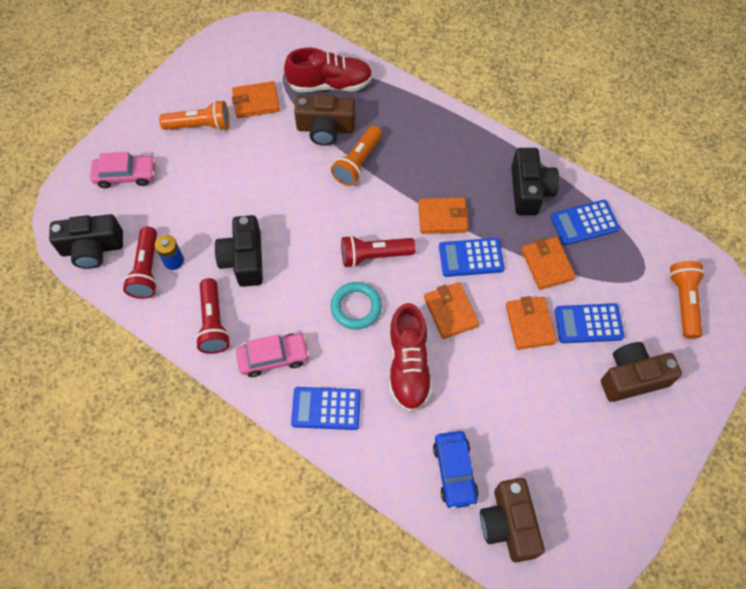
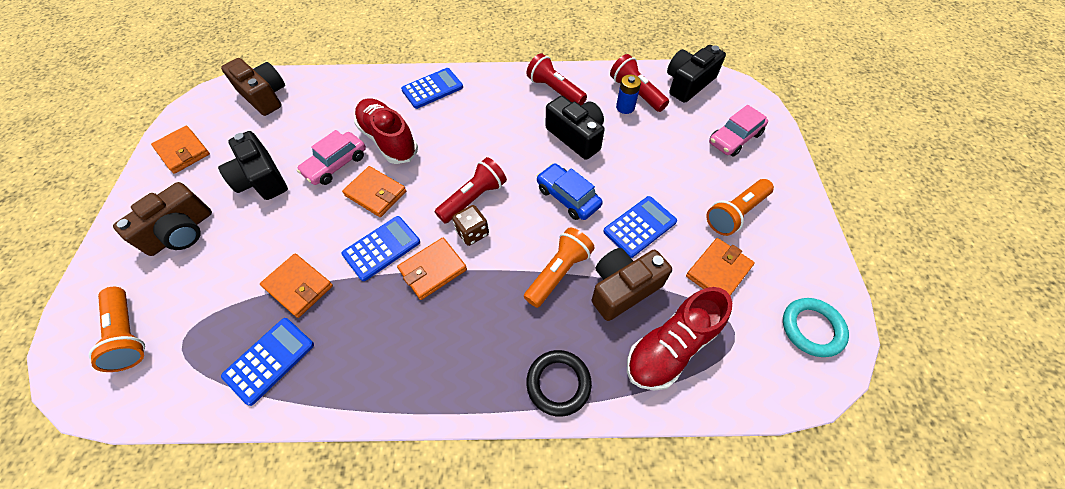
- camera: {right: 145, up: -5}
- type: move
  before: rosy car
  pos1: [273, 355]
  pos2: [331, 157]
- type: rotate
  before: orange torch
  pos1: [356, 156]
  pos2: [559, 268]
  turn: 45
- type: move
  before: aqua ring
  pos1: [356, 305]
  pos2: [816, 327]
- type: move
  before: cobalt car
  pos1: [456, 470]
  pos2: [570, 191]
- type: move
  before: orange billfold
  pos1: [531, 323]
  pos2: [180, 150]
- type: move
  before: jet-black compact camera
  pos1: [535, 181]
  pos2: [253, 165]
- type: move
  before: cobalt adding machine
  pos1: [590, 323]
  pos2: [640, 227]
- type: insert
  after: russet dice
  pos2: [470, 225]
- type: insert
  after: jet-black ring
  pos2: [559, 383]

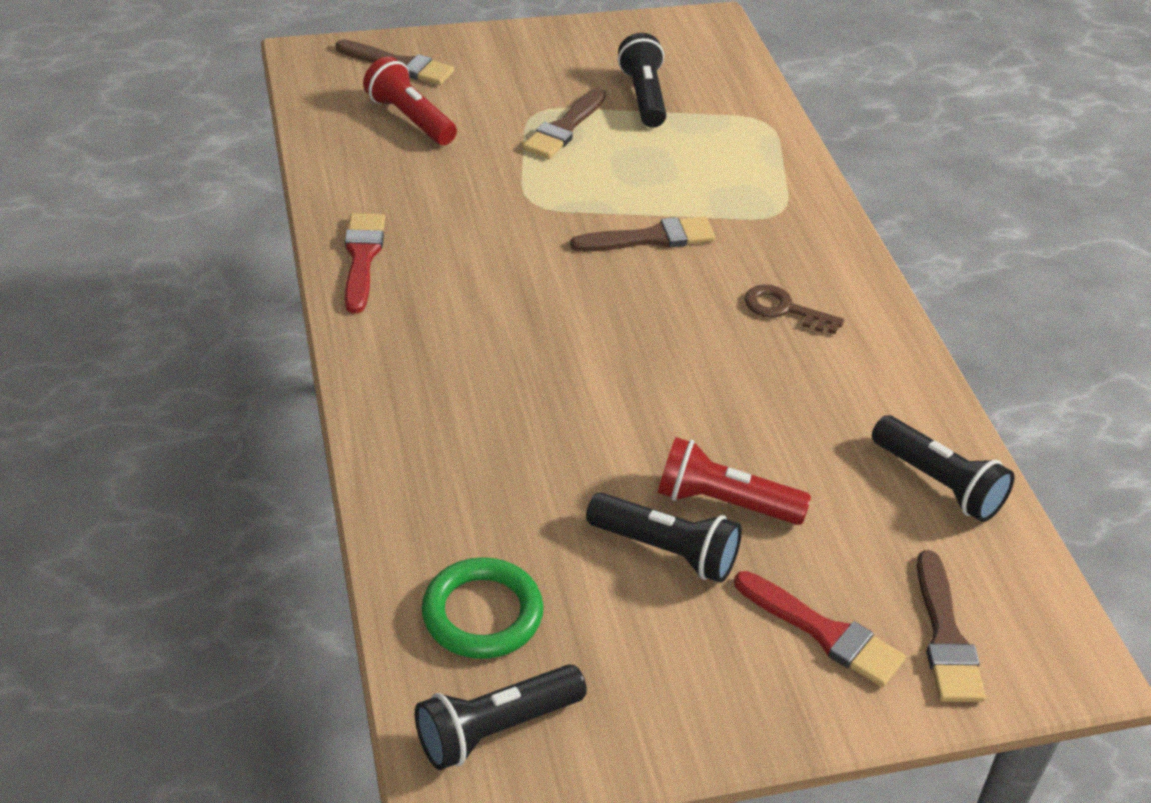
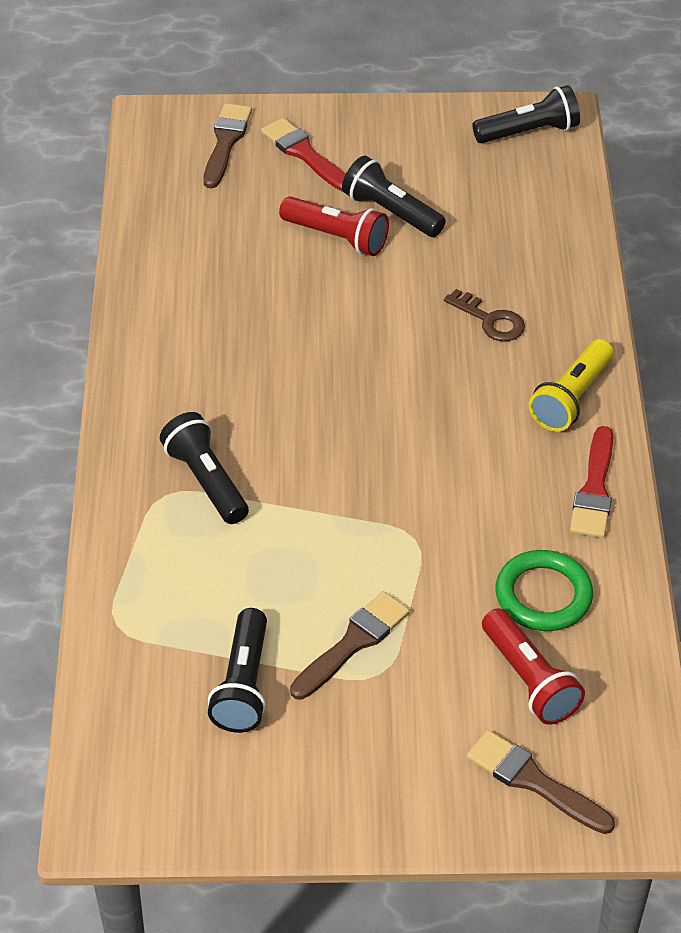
- camera: {right: -165, up: 5}
- type: move
  before: green ring
  pos1: [482, 608]
  pos2: [544, 590]
- type: delete
  before: russet paint brush
  pos1: [642, 234]
- type: move
  before: russet latchkey
  pos1: [794, 309]
  pos2: [484, 315]
- type: move
  before: jet-black torch
  pos1: [943, 468]
  pos2: [204, 468]
- type: insert
  after: golden torch
  pos2: [571, 385]

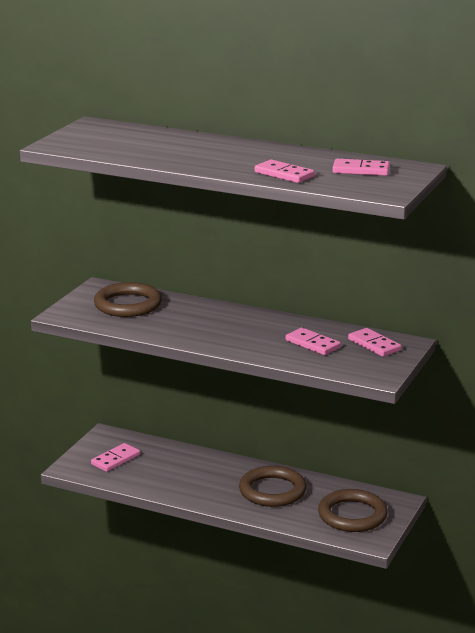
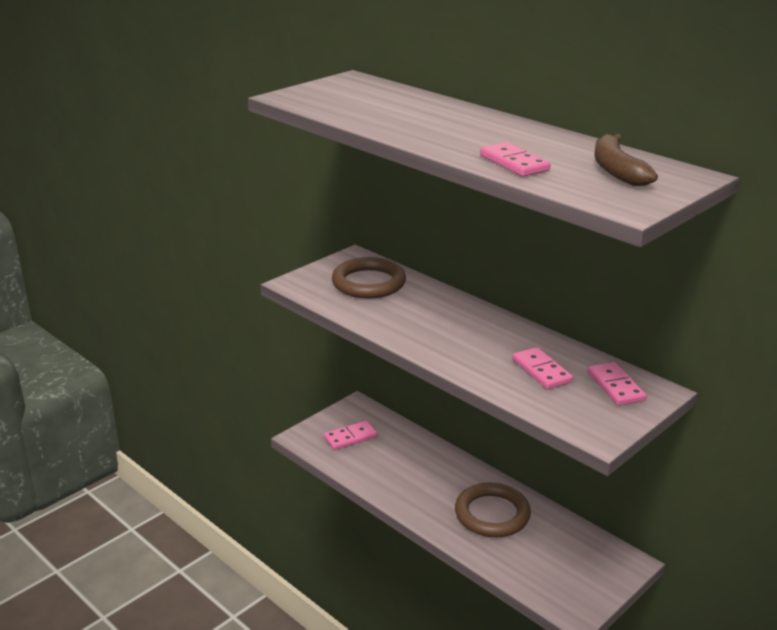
- camera: {right: 20, up: 5}
- type: delete
  before: russet ring
  pos1: [353, 510]
- type: replace
  before: rosy domino
  after: russet banana fruit
  pos1: [361, 167]
  pos2: [626, 160]

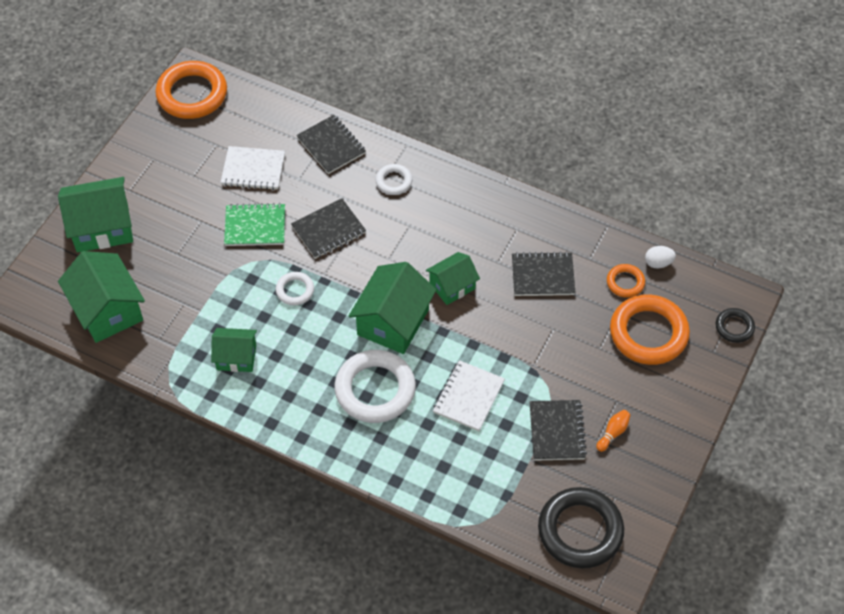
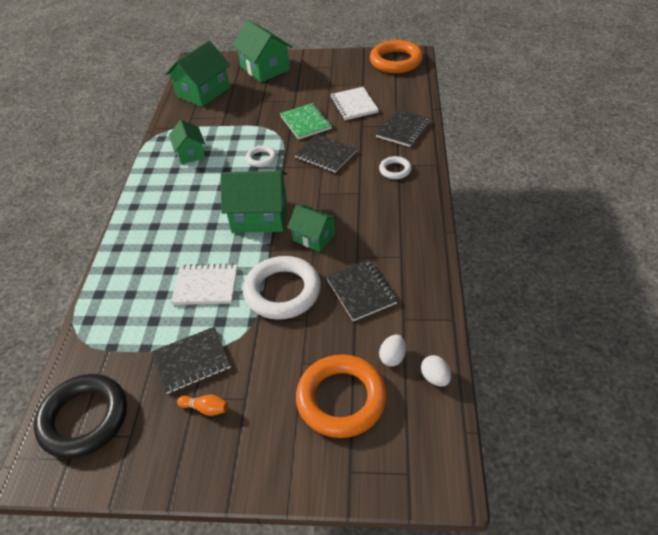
- camera: {right: 70, up: -10}
- type: move
  before: white ring
  pos1: [375, 386]
  pos2: [282, 288]
- type: replace
  before: orange ring
  after: white egg
  pos1: [626, 281]
  pos2: [392, 351]
- type: delete
  before: jet-black ring
  pos1: [735, 325]

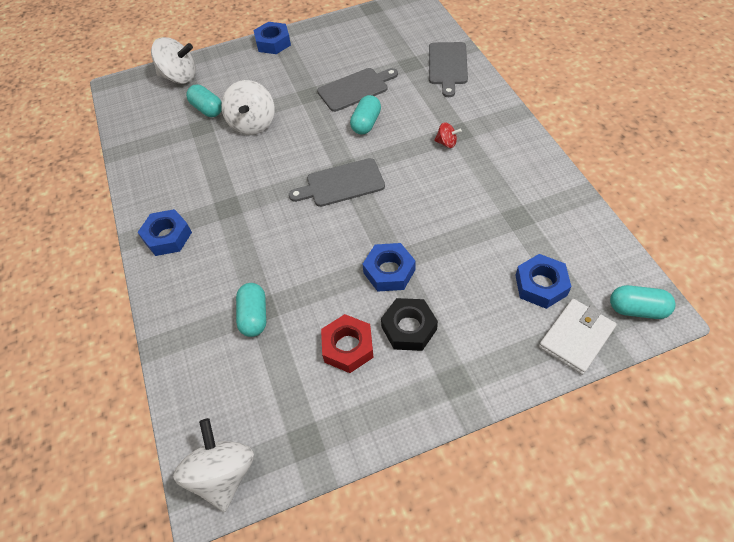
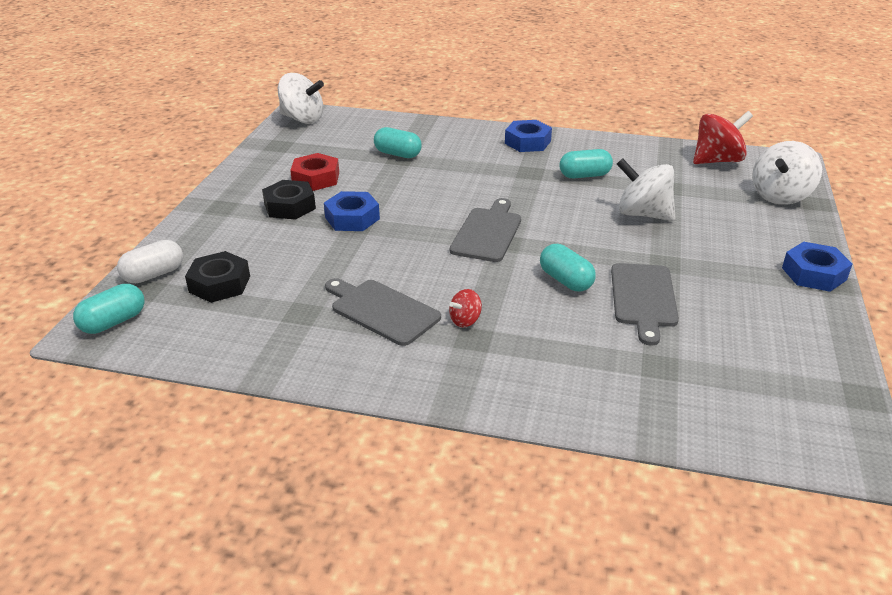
- camera: {right: 120, up: -20}
- type: move
  before: aqua pill shape
  pos1: [204, 100]
  pos2: [586, 163]
- type: move
  before: gray bread board
  pos1: [448, 69]
  pos2: [383, 312]
- type: recolor
  before: cobalt hex nut
  after: jet-black hex nut
  pos1: [543, 281]
  pos2: [217, 277]
- type: replace
  before: white billfold
  after: white pill shape
  pos1: [578, 337]
  pos2: [150, 261]
- type: insert
  after: crimson toy top
  pos2: [723, 137]

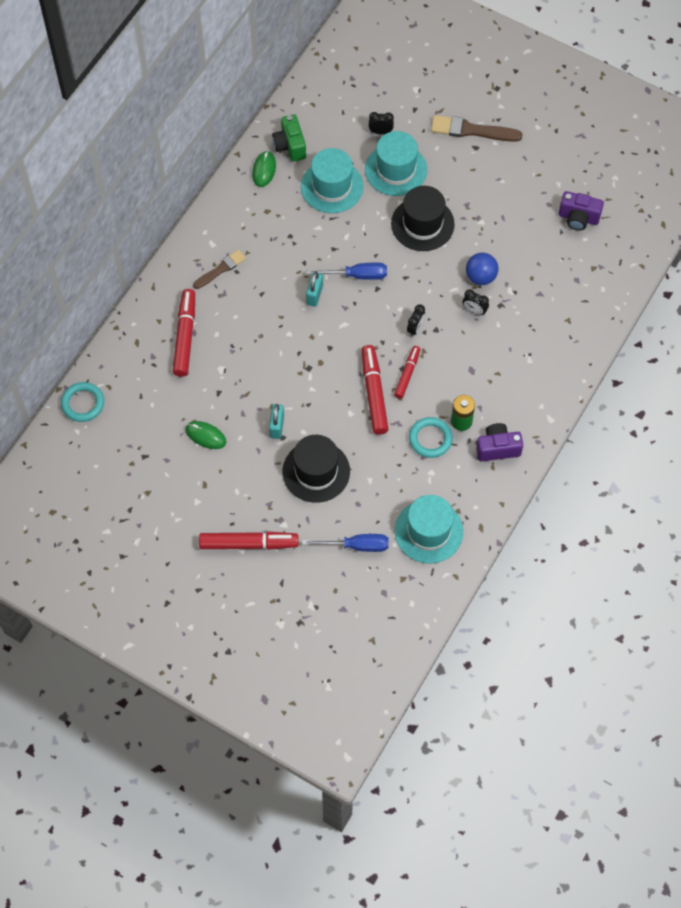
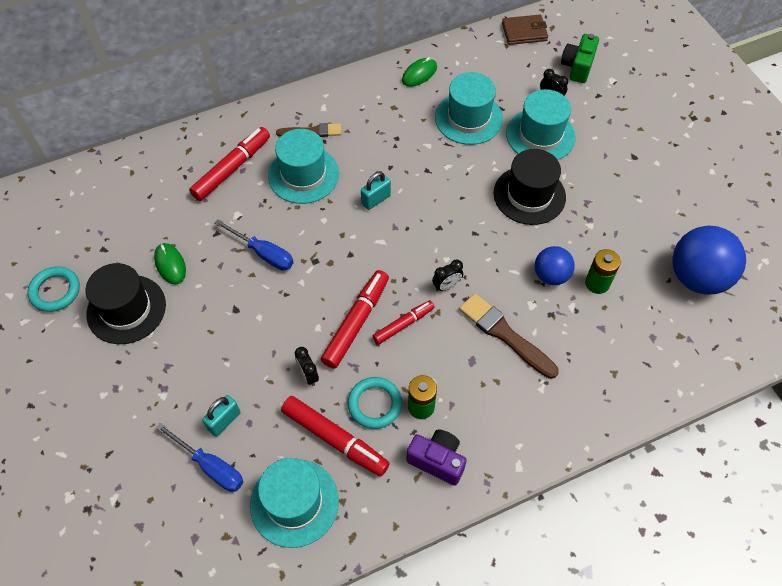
- camera: {right: 35, up: -5}
- type: move
  before: aqua ring
  pos1: [82, 402]
  pos2: [54, 289]
- type: move
  before: crimson marker
  pos1: [248, 540]
  pos2: [335, 436]
- type: move
  before: aqua small lock
  pos1: [276, 421]
  pos2: [221, 416]
- type: move
  before: green compact camera
  pos1: [289, 138]
  pos2: [580, 58]
- type: move
  before: jet-black hat
  pos1: [316, 469]
  pos2: [125, 303]
- type: move
  before: cobalt hand screwdriver
  pos1: [347, 271]
  pos2: [254, 244]
- type: move
  before: russet paint brush
  pos1: [476, 128]
  pos2: [509, 336]
- type: move
  before: jet-black clock
  pos1: [476, 302]
  pos2: [307, 366]
- type: replace
  before: violet compact camera
  after: cobalt ball
  pos1: [581, 211]
  pos2: [709, 260]
- type: insert
  after: aqua hat
  pos2: [303, 166]
- type: insert
  after: russet billfold
  pos2: [525, 30]
- type: insert
  after: green AA battery
  pos2: [603, 271]

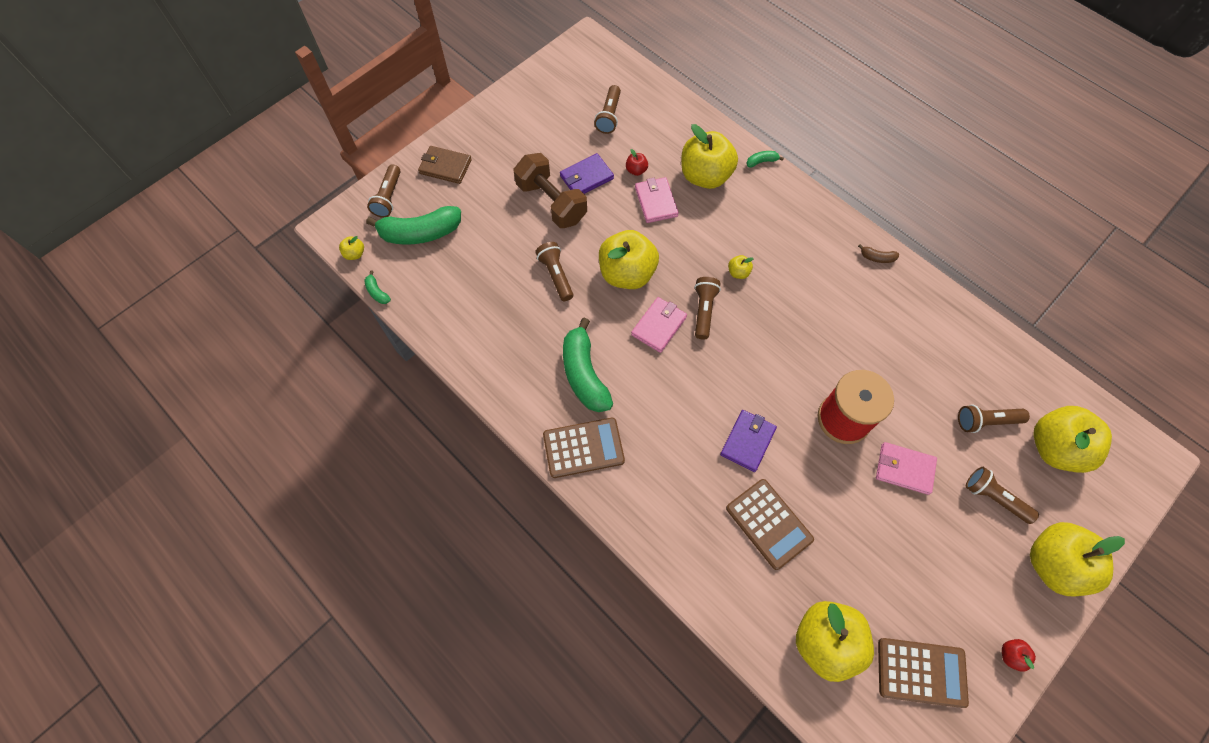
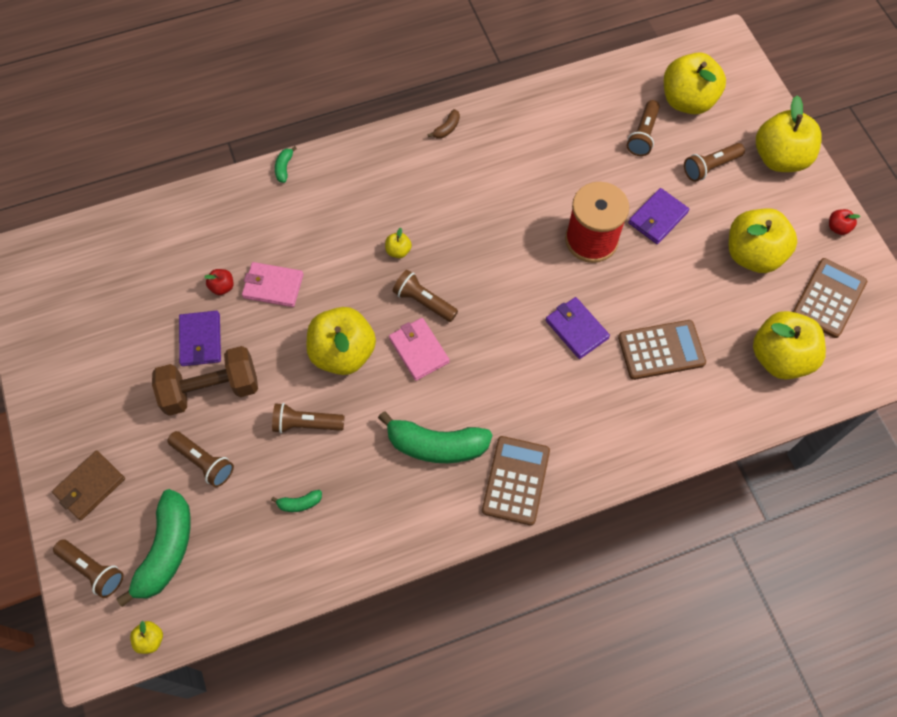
- camera: {right: -65, up: 0}
- type: move
  before: green banana fruit
  pos1: [377, 287]
  pos2: [296, 501]
- type: move
  before: russet torch
  pos1: [607, 109]
  pos2: [200, 459]
- type: move
  before: golden toy apple
  pos1: [709, 156]
  pos2: [763, 240]
- type: recolor
  before: rosy billfold
  after: violet billfold
  pos1: [906, 468]
  pos2: [658, 216]

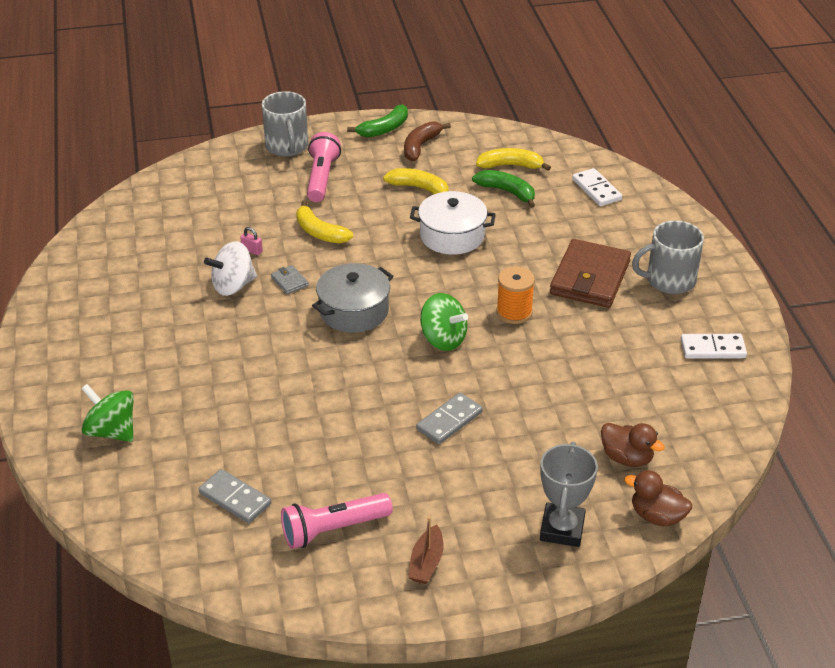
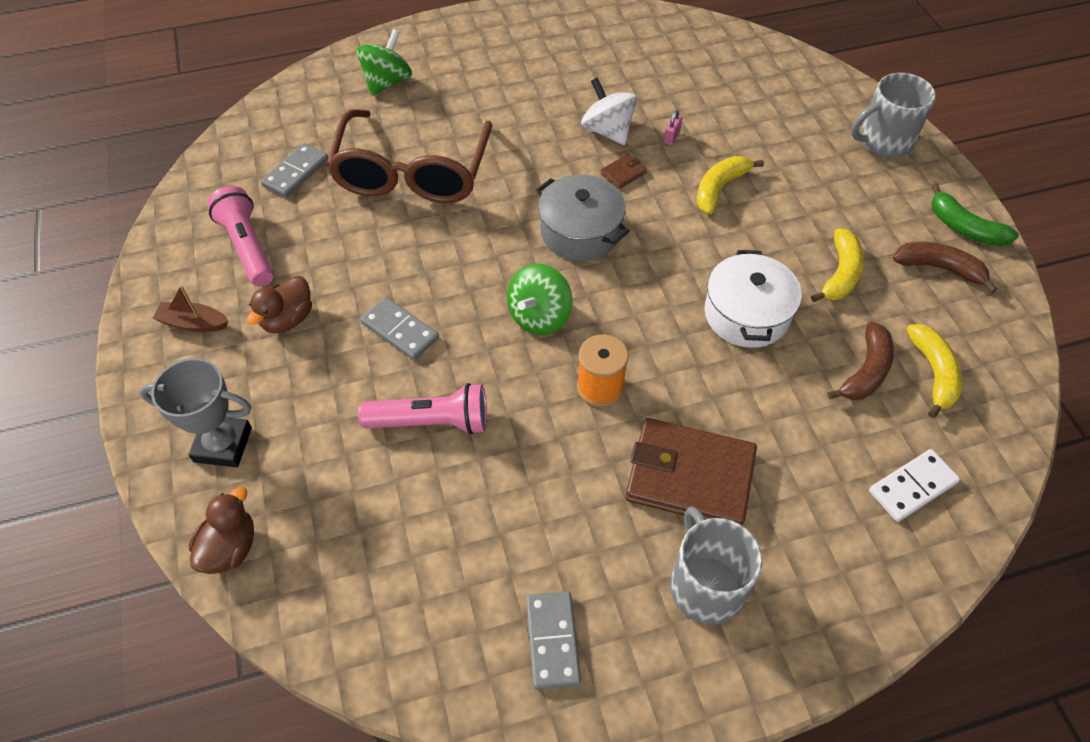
- camera: {right: 85, up: 15}
- type: recolor
  before: gray billfold
  after: russet billfold
  pos1: [290, 279]
  pos2: [624, 171]
- type: move
  before: rosy torch
  pos1: [324, 167]
  pos2: [422, 409]
- type: recolor
  before: green banana fruit
  after: russet banana fruit
  pos1: [503, 189]
  pos2: [861, 360]
- type: move
  before: russet toy duck
  pos1: [633, 445]
  pos2: [279, 304]
- type: recolor
  before: white domino
  after: gray domino
  pos1: [714, 346]
  pos2: [553, 640]
- type: insert
  after: russet spectacles
  pos2: [409, 156]

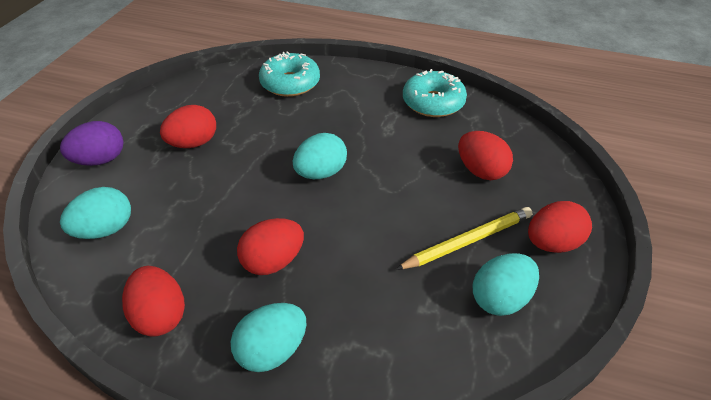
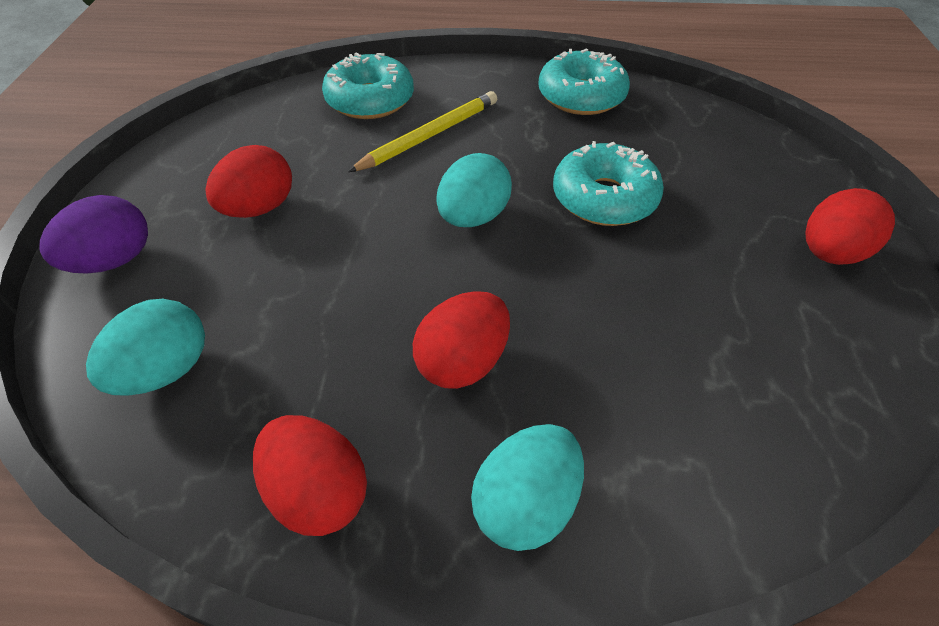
- camera: {right: -15, up: 5}
- type: move
  before: golden wooden pencil
  pos1: [463, 238]
  pos2: [422, 131]
- type: delete
  before: crimson egg
  pos1: [485, 155]
- type: delete
  before: aqua egg
  pos1: [506, 284]
- type: insert
  after: aqua doughnut
  pos2: [608, 183]

